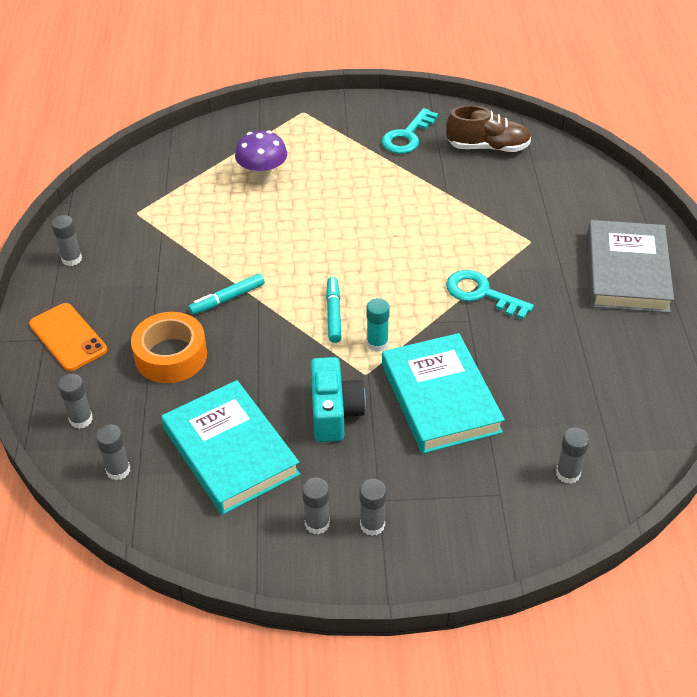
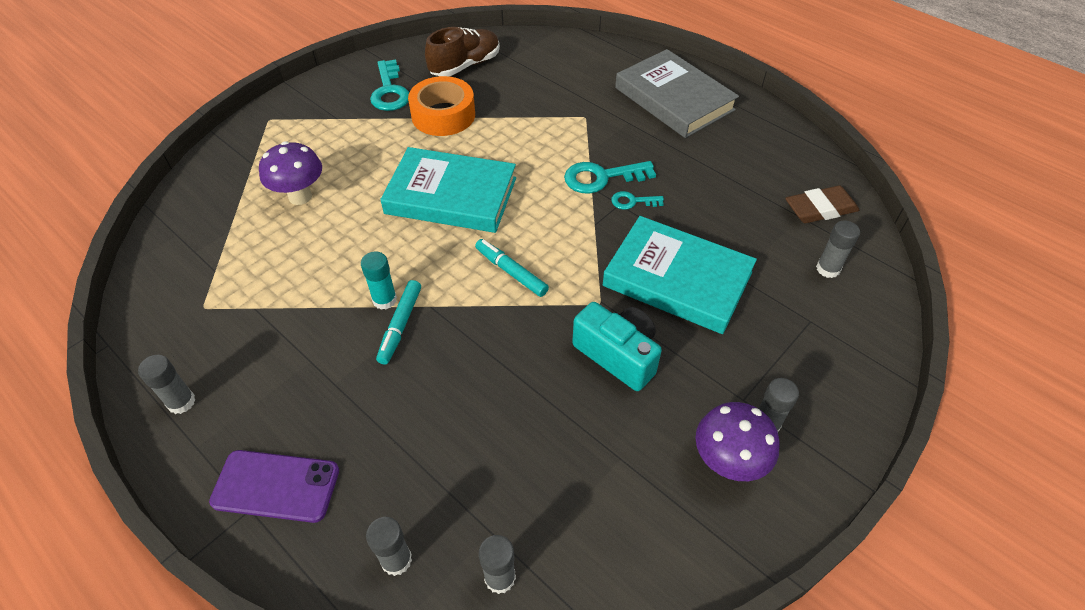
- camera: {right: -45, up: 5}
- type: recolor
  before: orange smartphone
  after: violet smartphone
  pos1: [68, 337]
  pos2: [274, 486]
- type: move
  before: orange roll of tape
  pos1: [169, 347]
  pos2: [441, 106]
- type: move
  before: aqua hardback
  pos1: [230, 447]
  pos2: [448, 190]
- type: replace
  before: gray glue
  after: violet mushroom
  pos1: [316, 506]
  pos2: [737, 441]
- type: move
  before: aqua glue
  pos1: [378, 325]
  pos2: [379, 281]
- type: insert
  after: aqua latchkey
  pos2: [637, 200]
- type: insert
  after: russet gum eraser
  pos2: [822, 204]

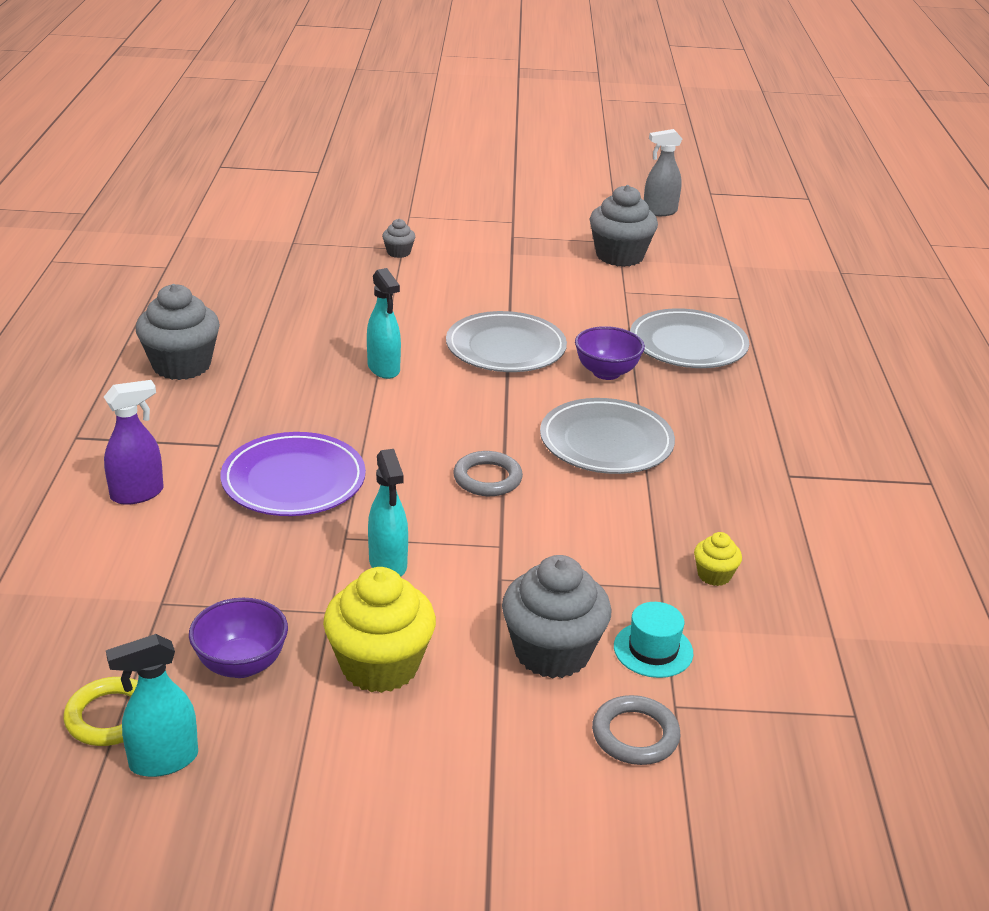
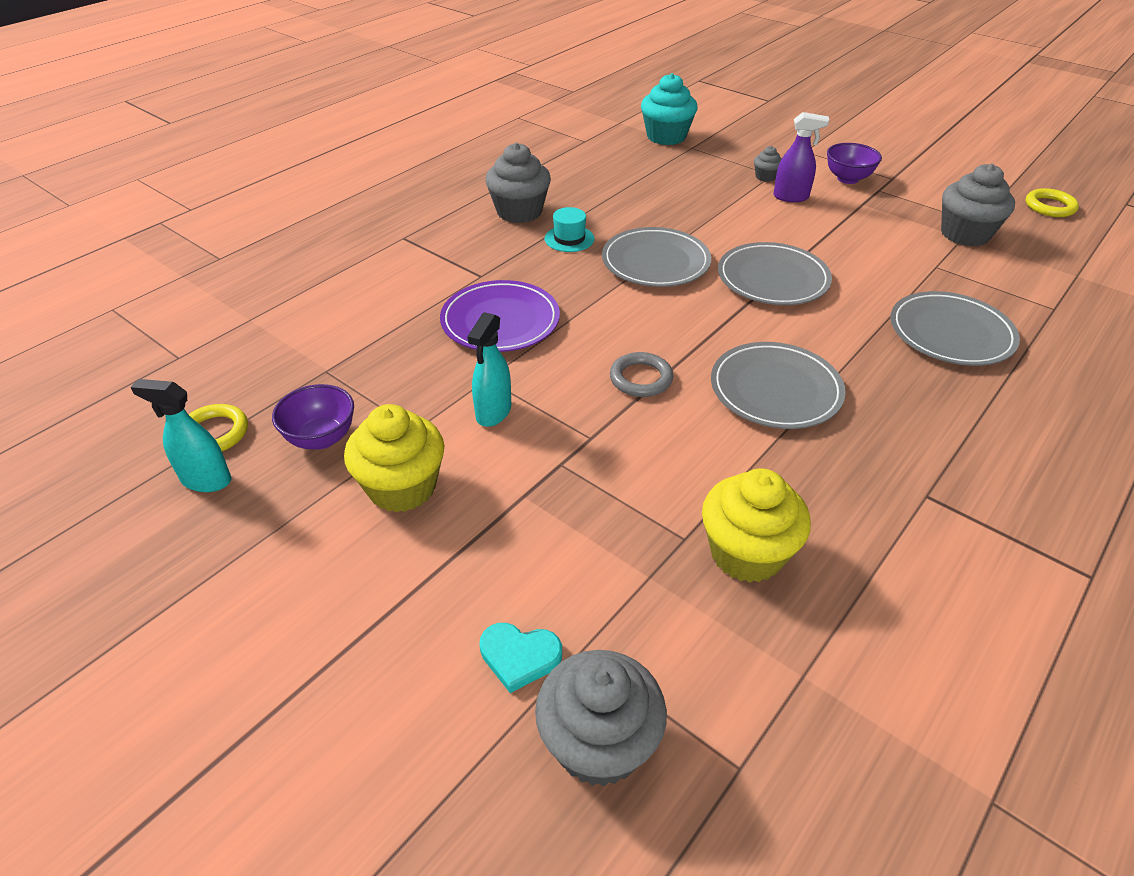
- camera: {right: 40, up: 10}
- type: move
  before: violet spray bottle
  pos1: [134, 442]
  pos2: [801, 157]
- type: replace
  before: aqua spray bottle
  after: gray dinner plate
  pos1: [384, 323]
  pos2: [656, 257]
- type: move
  before: gray muffin
  pos1: [557, 617]
  pos2: [601, 718]
- type: move
  before: violet bowl
  pos1: [610, 353]
  pos2: [854, 163]
- type: replace
  before: gray ring
  after: aqua heart shape
  pos1: [636, 730]
  pos2: [520, 658]
- type: move
  before: aqua hat
  pos1: [653, 640]
  pos2: [570, 229]
- type: replace
  before: gray spray bottle
  after: golden ring
  pos1: [663, 172]
  pos2: [1052, 202]
- type: resize
  before: golden muffin
  pos1: [718, 559]
  pos2: [756, 525]
  scale: 2.08
- type: insert
  after: aqua muffin
  pos2: [669, 109]

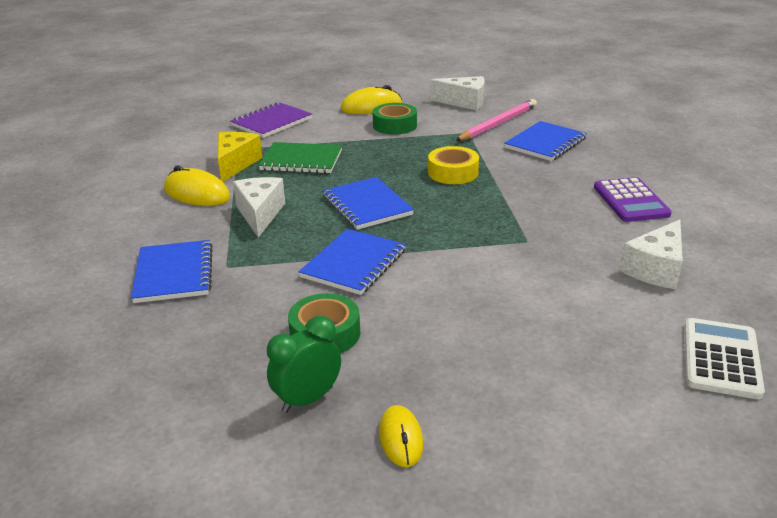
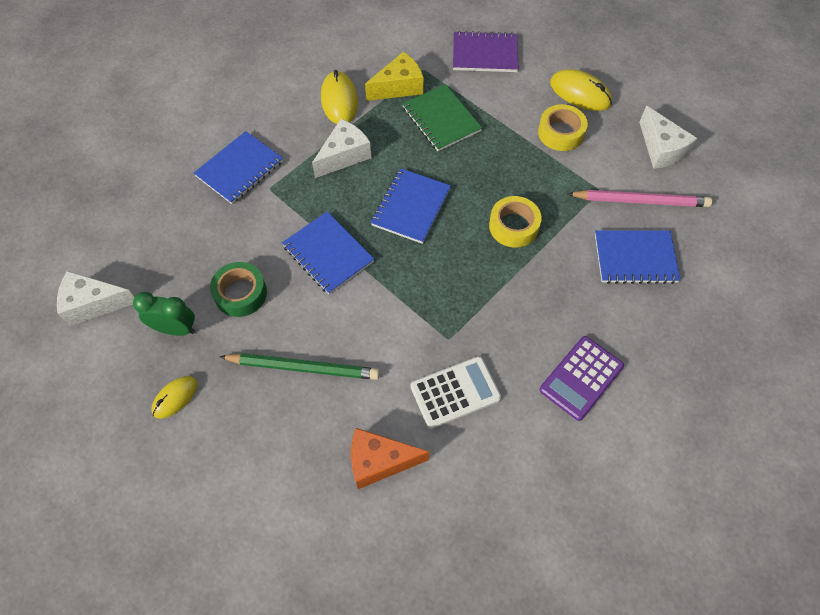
- camera: {right: 50, up: 30}
- type: rotate
  before: cobalt exercise book
  pos1: [352, 262]
  pos2: [328, 253]
  turn: 60
- type: recolor
  before: green roll of tape
  after: golden roll of tape
  pos1: [394, 119]
  pos2: [563, 127]
- type: move
  before: white cheese
  pos1: [651, 254]
  pos2: [95, 298]
- type: move
  before: white adding machine
  pos1: [724, 358]
  pos2: [455, 392]
- type: insert
  after: green wooden pencil
  pos2: [299, 366]
- type: insert
  after: orange cheese
  pos2: [390, 458]

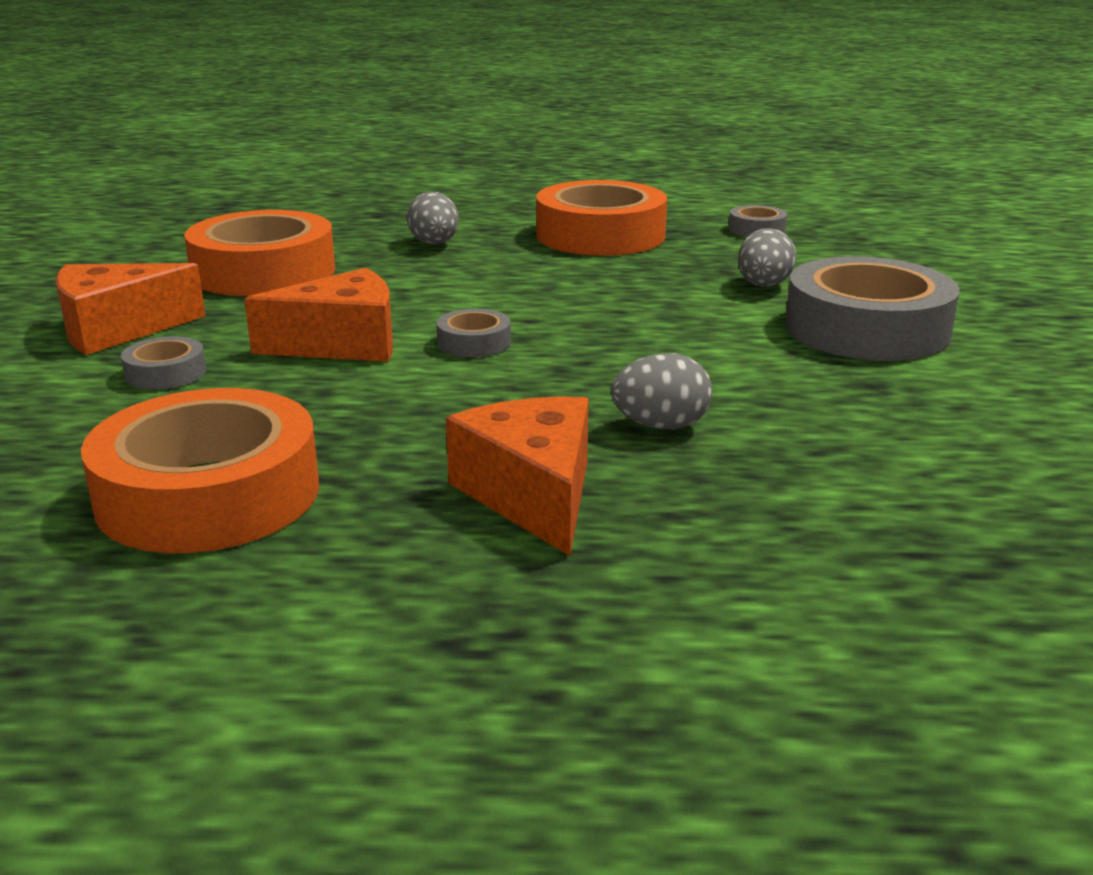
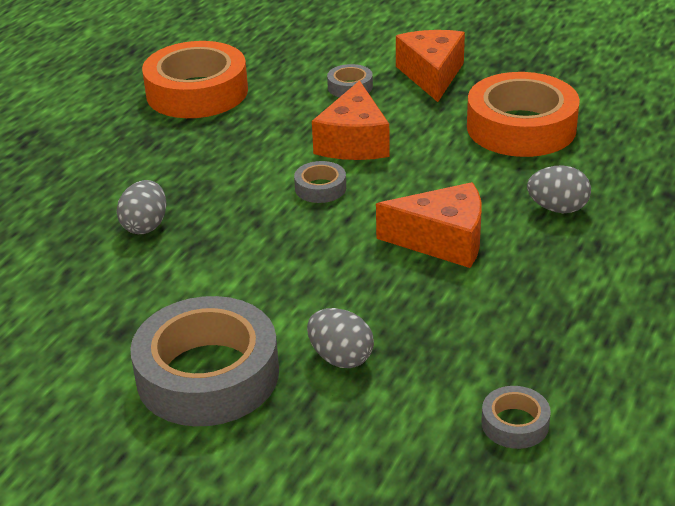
- camera: {right: 115, up: 10}
- type: move
  before: orange cheese
  pos1: [517, 476]
  pos2: [429, 225]
- type: delete
  before: orange roll of tape
  pos1: [601, 218]

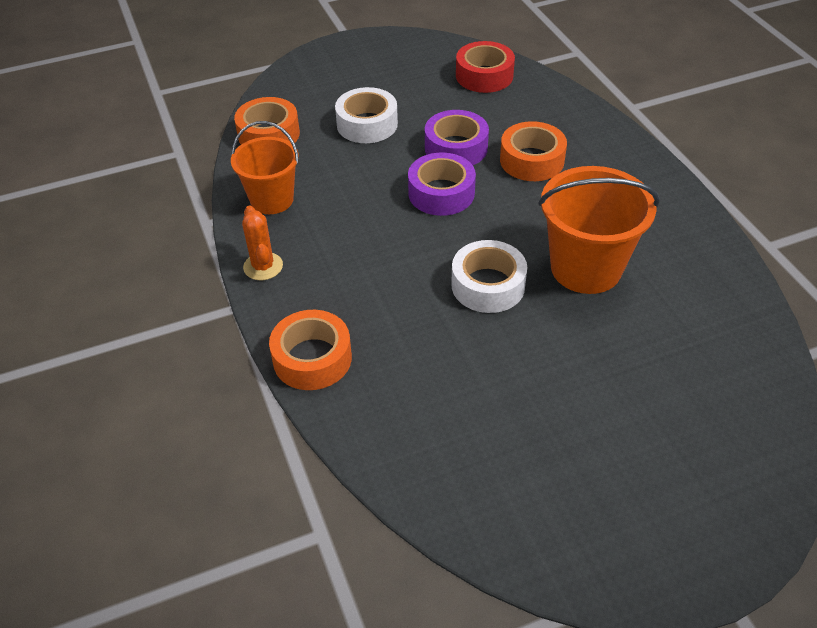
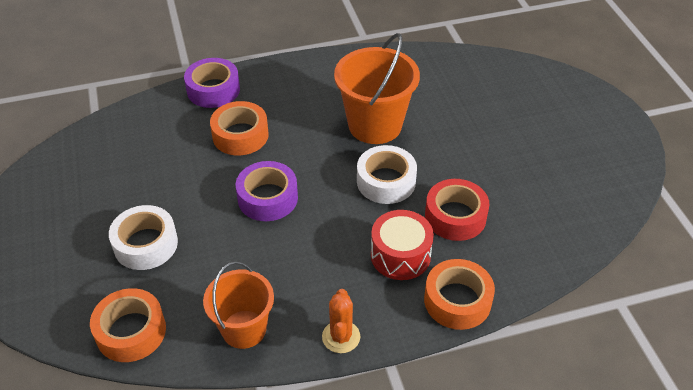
- camera: {right: -85, up: 0}
- type: rotate
  before: orange prickly plant
  pos1: [262, 242]
  pos2: [341, 321]
  turn: -75
- type: move
  before: violet roll of tape
  pos1: [457, 137]
  pos2: [212, 83]
- type: move
  before: crimson roll of tape
  pos1: [485, 67]
  pos2: [457, 210]
- type: insert
  after: crimson snare drum
  pos2: [402, 245]

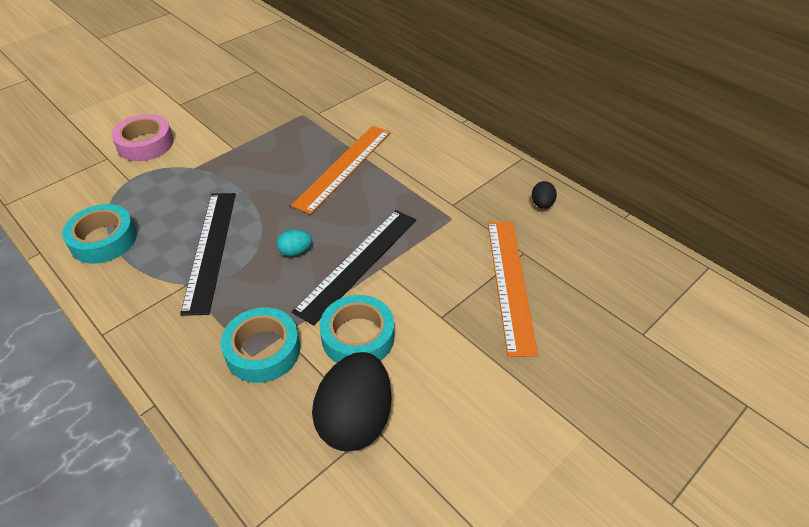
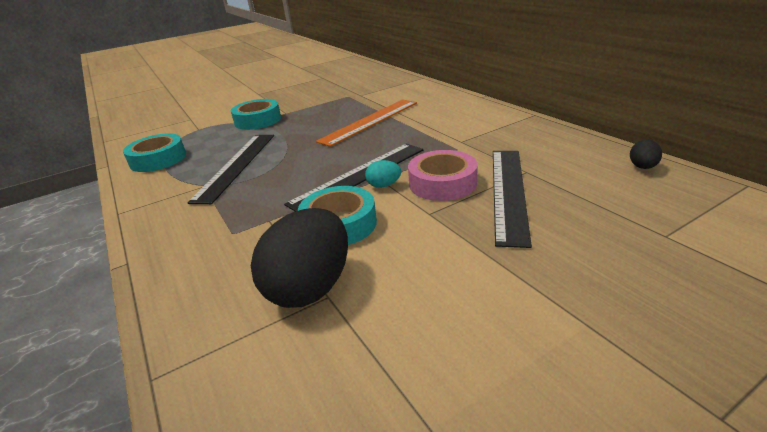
- camera: {right: 15, up: -15}
- type: move
  before: rosy roll of tape
  pos1: [143, 137]
  pos2: [443, 175]
- type: move
  before: aqua roll of tape
  pos1: [260, 345]
  pos2: [256, 114]
- type: move
  before: aqua egg
  pos1: [294, 242]
  pos2: [383, 174]
- type: recolor
  before: orange straightedge
  after: jet-black straightedge
  pos1: [513, 289]
  pos2: [512, 199]
- type: move
  before: jet-black egg
  pos1: [544, 195]
  pos2: [646, 154]

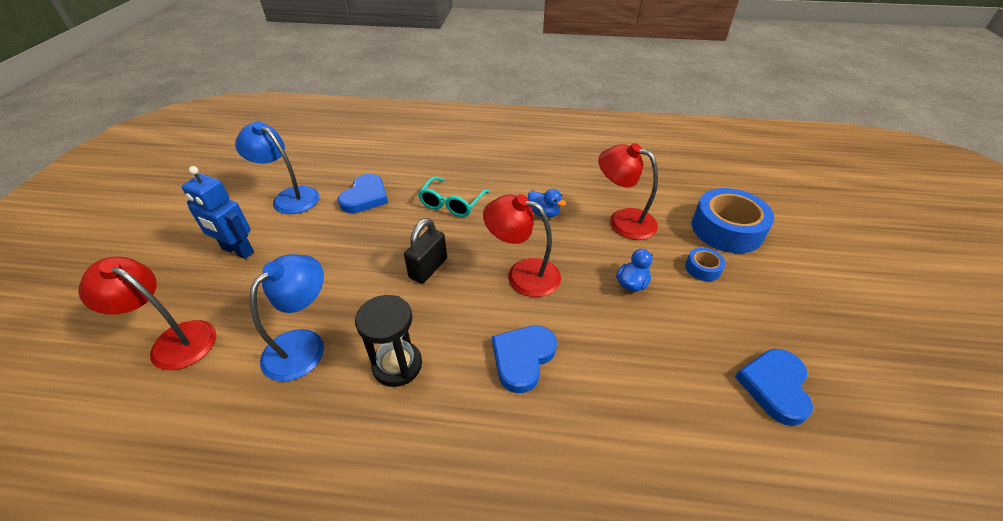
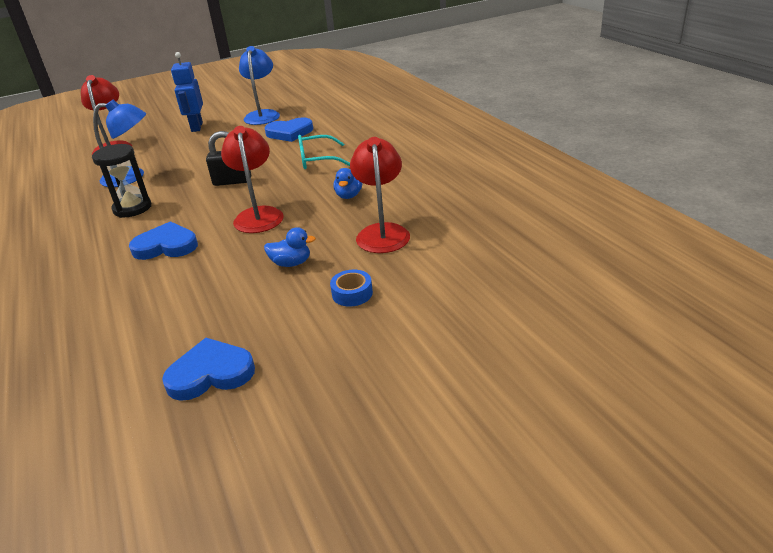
- camera: {right: 60, up: -10}
- type: delete
  before: cobalt roll of tape
  pos1: [733, 220]

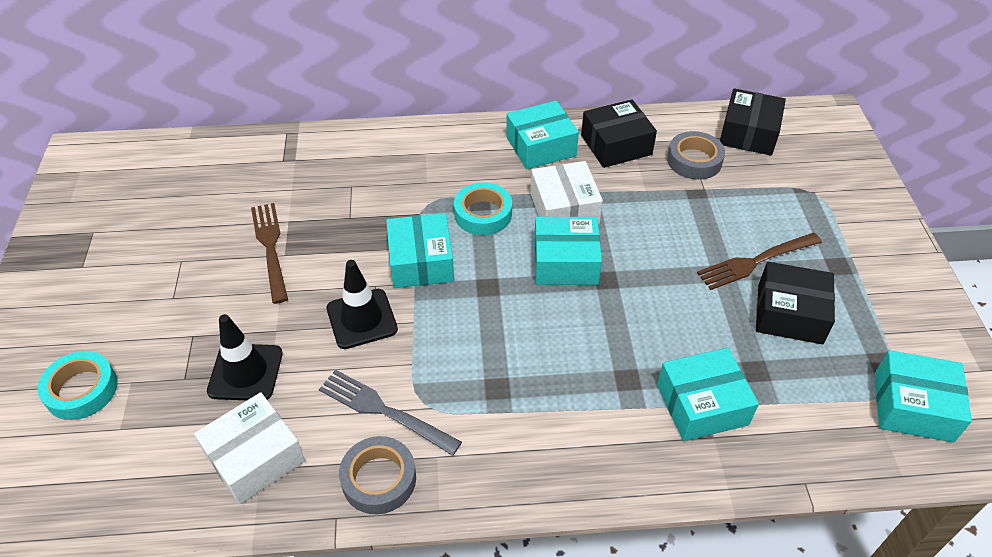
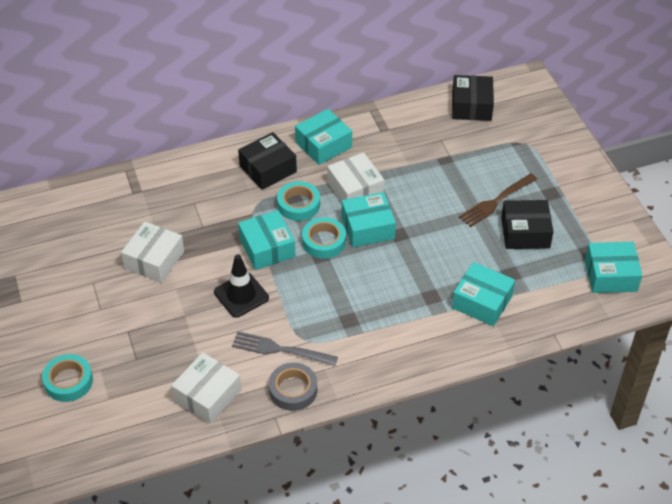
- camera: {right: -15, up: 0}
- type: delete
  before: jet-black traffic cone
  pos1: [245, 357]
- type: replace
  before: russet dinner fork
  after: white parcel
  pos1: [269, 253]
  pos2: [152, 252]
- type: move
  before: jet-black parcel
  pos1: [619, 133]
  pos2: [267, 161]
- type: rotate
  before: aqua parcel
  pos1: [708, 394]
  pos2: [483, 294]
  turn: 60
- type: delete
  before: gray roll of tape
  pos1: [696, 155]
- type: insert
  after: aqua roll of tape
  pos2: [324, 238]

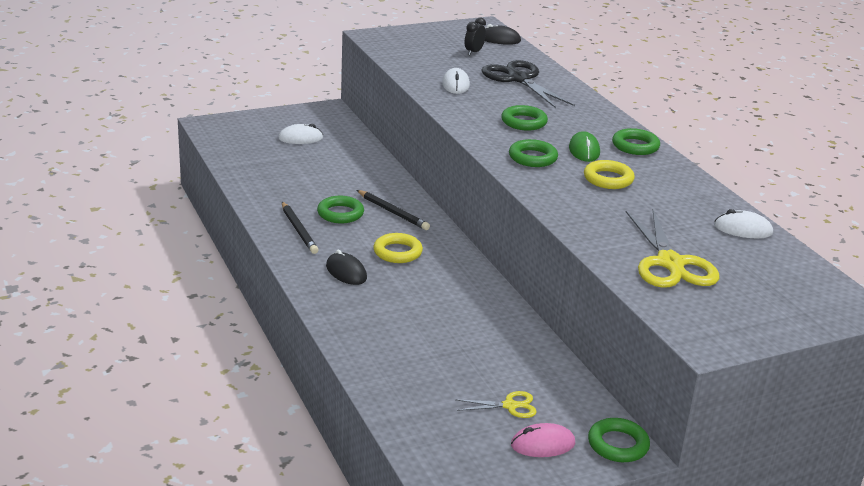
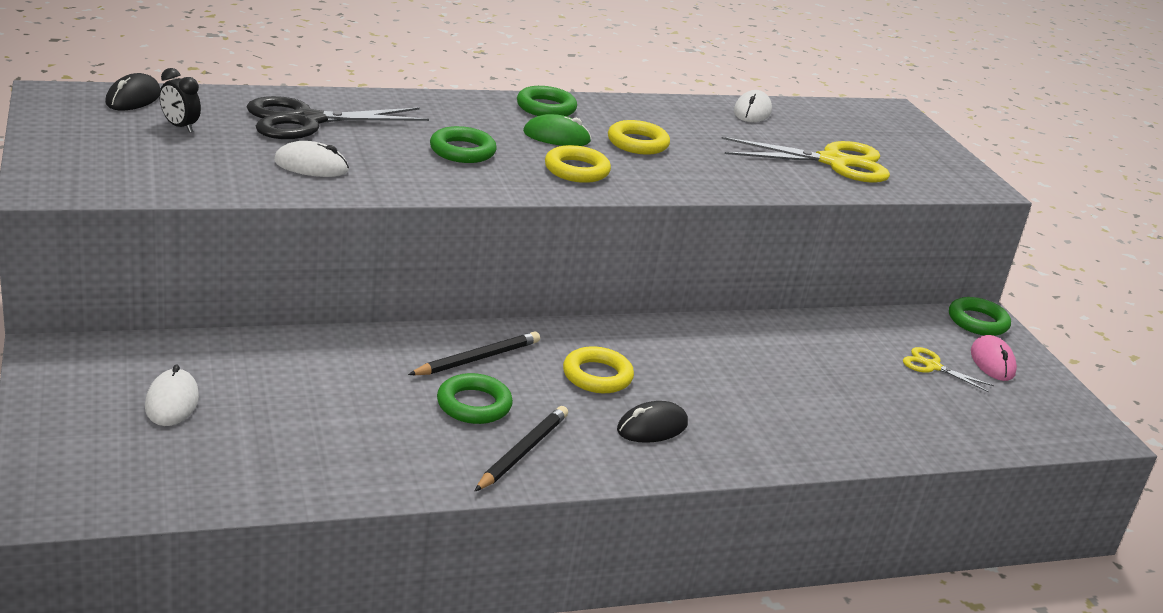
- camera: {right: -85, up: 0}
- type: rotate
  before: jet-black wooden pencil
  pos1: [300, 228]
  pos2: [521, 449]
  turn: -45
- type: rotate
  before: golden pair of scissors
  pos1: [496, 404]
  pos2: [948, 369]
  turn: -60
- type: recolor
  before: green ring
  after: golden ring
  pos1: [533, 153]
  pos2: [578, 164]

